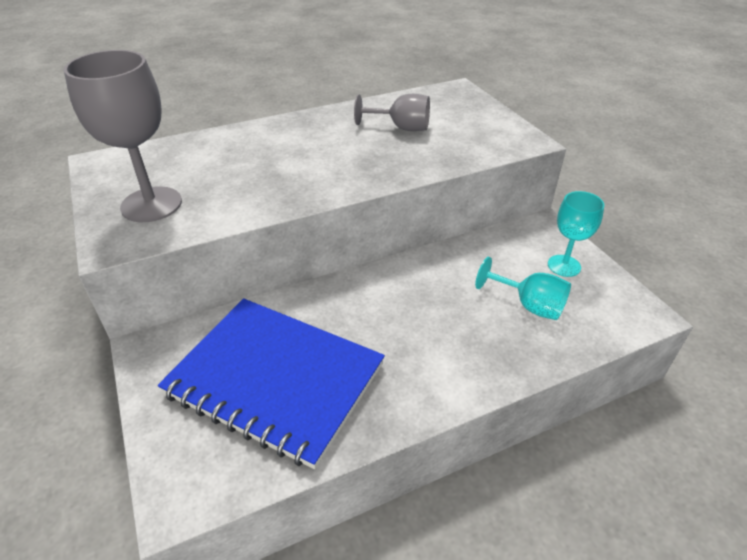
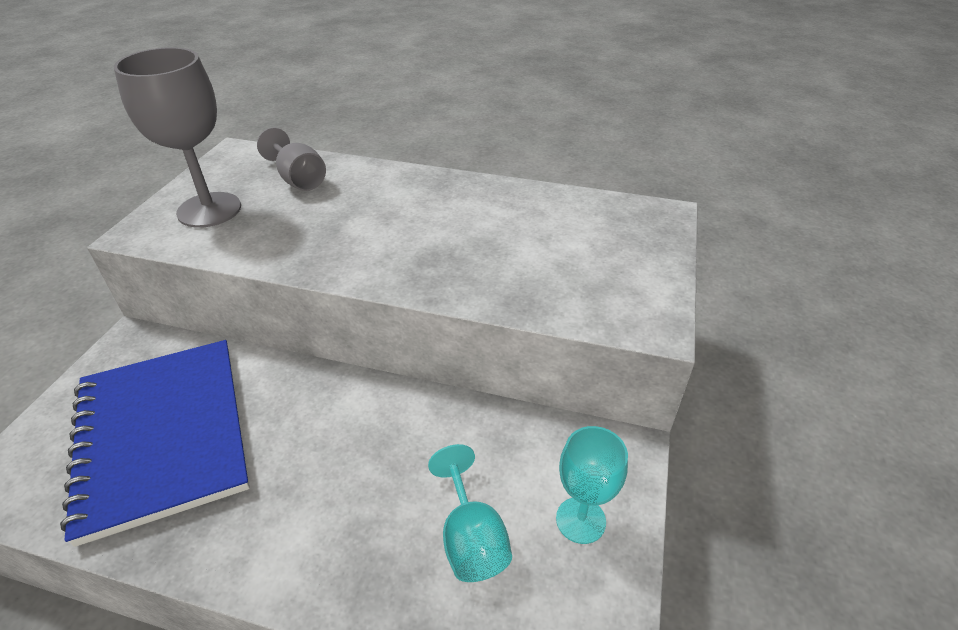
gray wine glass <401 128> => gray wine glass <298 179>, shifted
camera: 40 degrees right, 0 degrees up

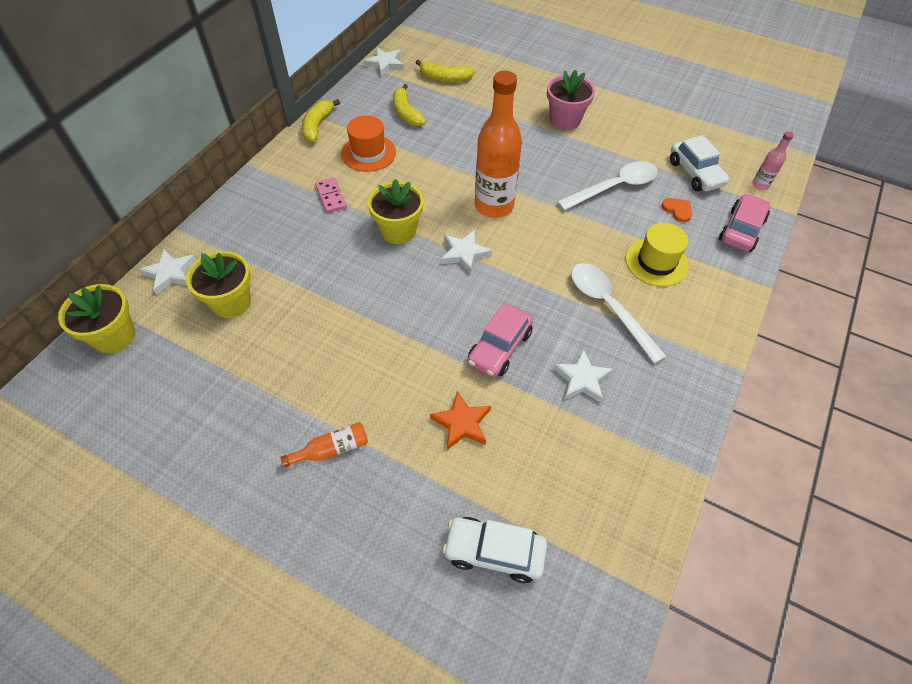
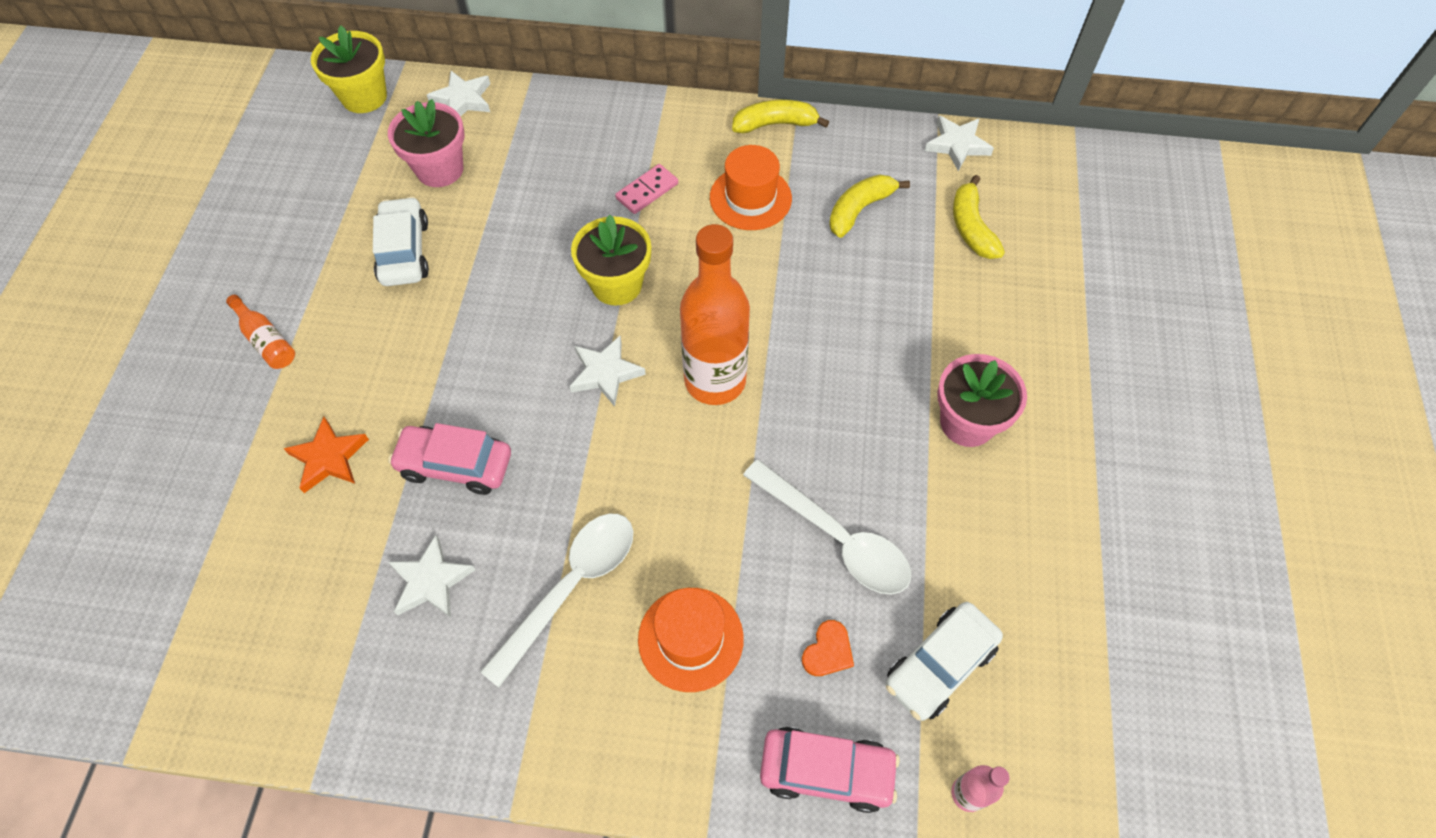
golden plant pot <231 302> => rose-pink plant pot <440 169>
snow-white car <494 552> => snow-white car <404 252>, shifted
golden tall hat <656 262> => bright orange tall hat <690 639>
camera: 70 degrees right, 5 degrees up

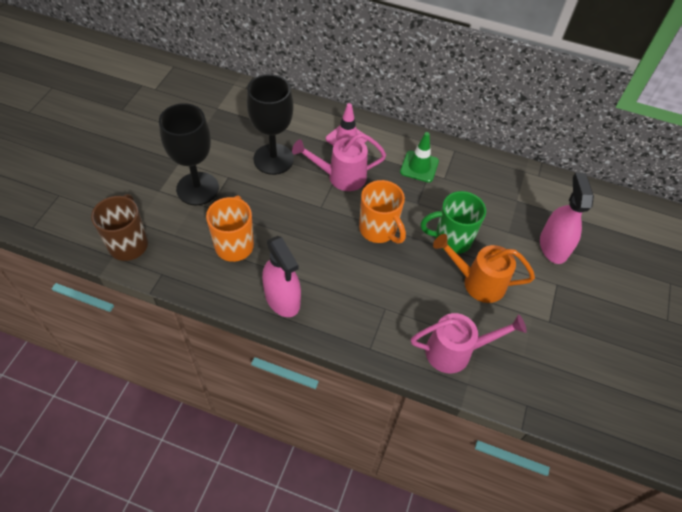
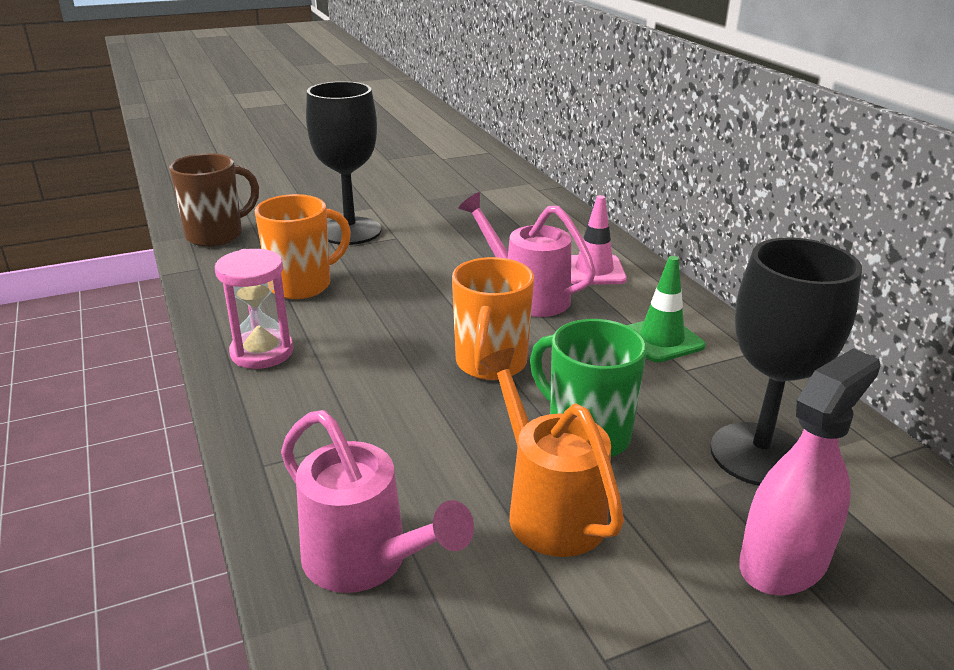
black wine glass <273 159> => black wine glass <759 454>, shifted
rose-pink sprayer <282 298> => rose-pink sandglass <262 352>
camera: 50 degrees right, 25 degrees down

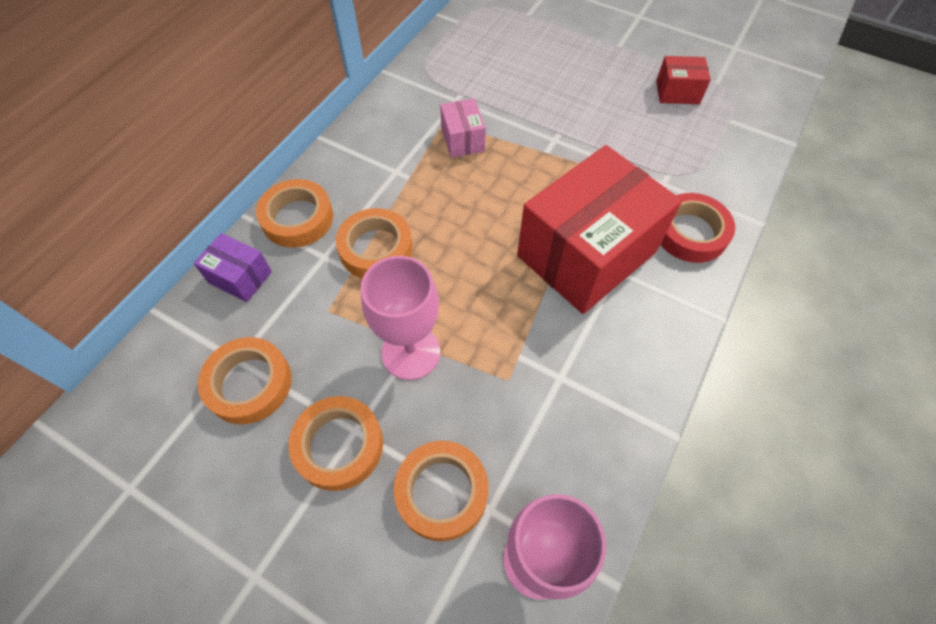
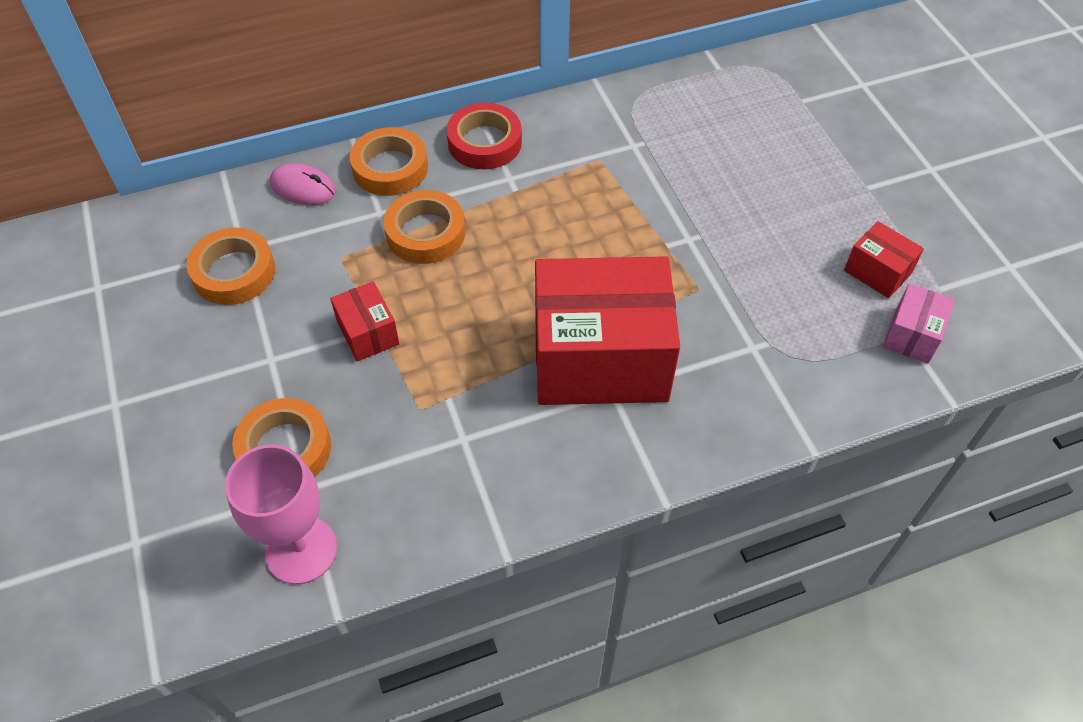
purple parcel <240 277> => rose-pink mouse <303 187>
bright orange sticky tape <339 445> => nothing
rose-pink wine glass <411 352> => red parcel <368 333>
rose-pink parcel <462 140> => rose-pink parcel <912 335>, shifted
red sticky tape <690 232> => red sticky tape <485 142>, shifted
camera: 40 degrees right, 5 degrees down

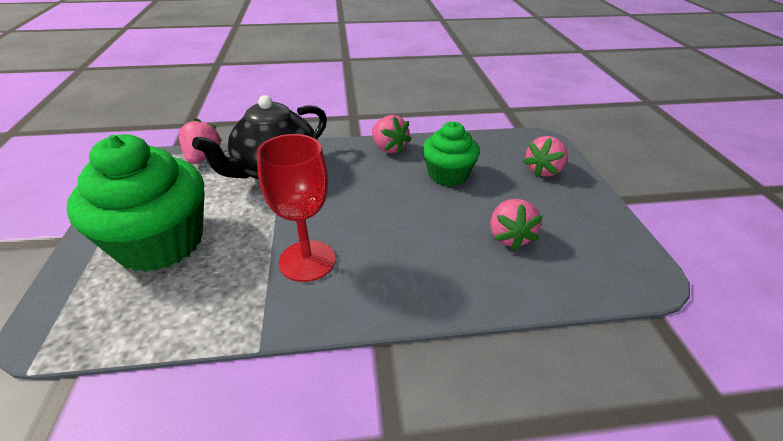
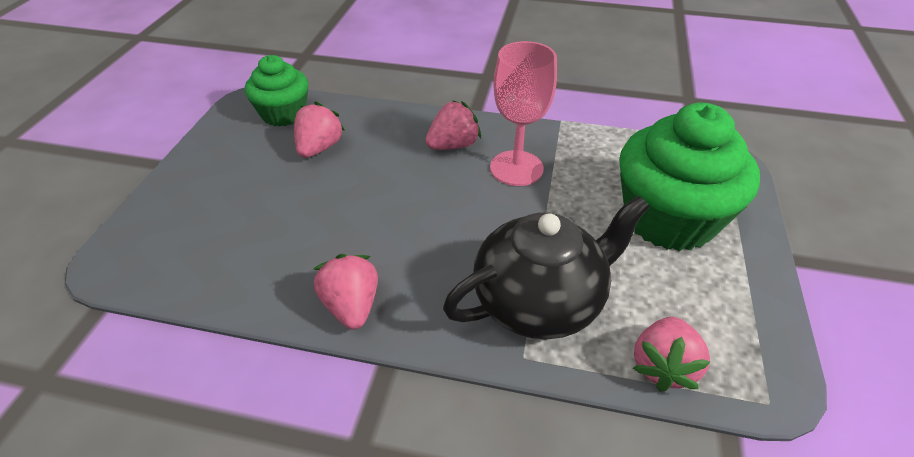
red wine glass <307 261> => rose-pink wine glass <516 168>
emerald fairy cake <448 175> => emerald fairy cake <283 114>, shifted
rose-pink berry <543 171> => rose-pink berry <453 145>, shifted
camera: 160 degrees left, 5 degrees up

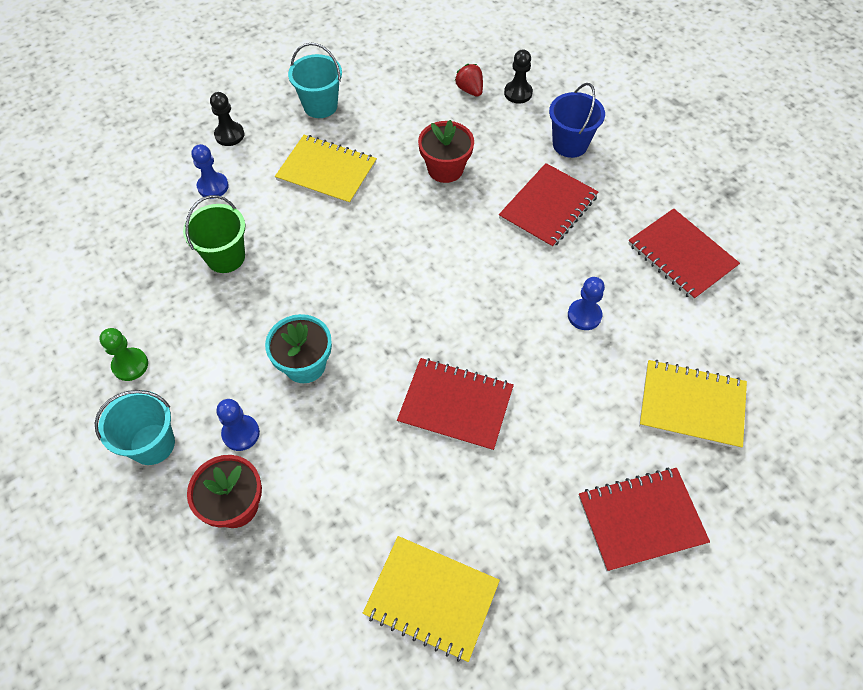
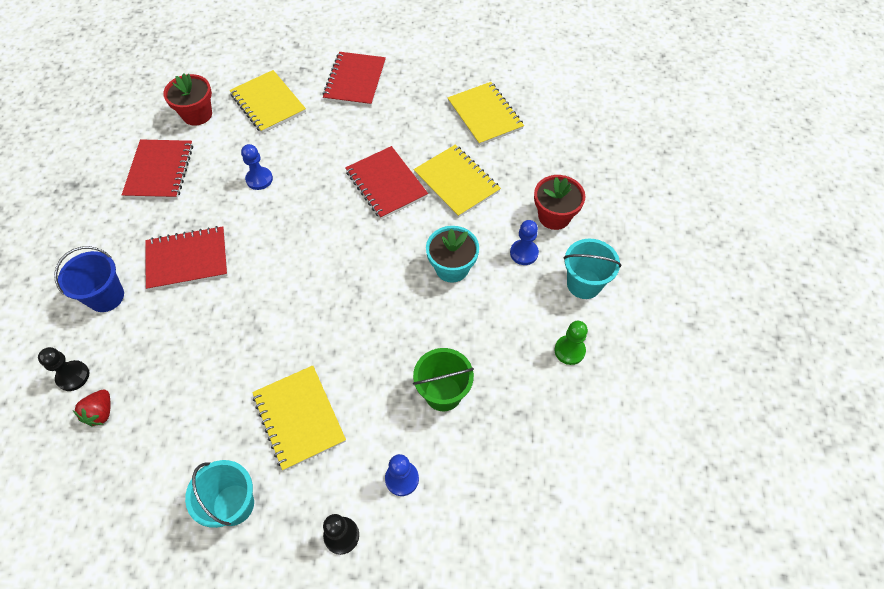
red plant pot <445 169> => red plant pot <197 114>, shifted
red exercise book <641 520> => red exercise book <355 81>, 75 degrees clockwise
nothing => golden exercise book <456 182>
camera: 140 degrees left, 0 degrees up

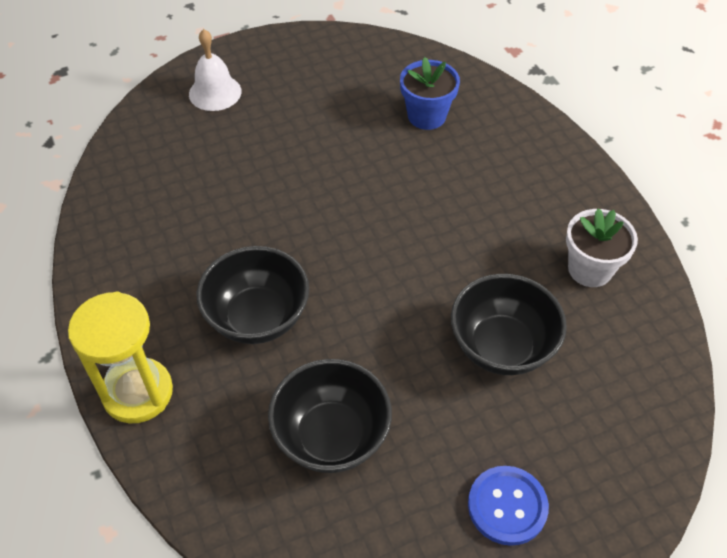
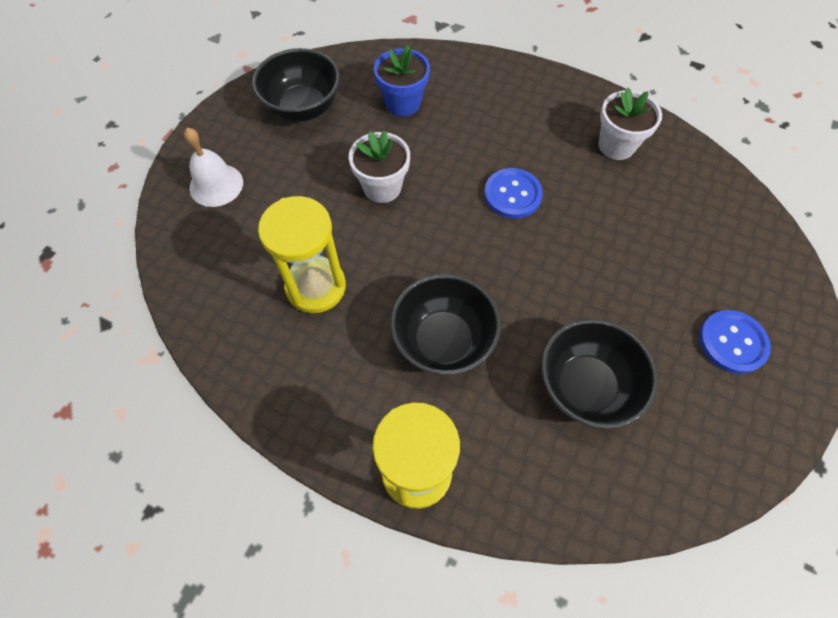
black serving bowl <501 347> => black serving bowl <303 108>, shifted
nothing => golden sandglass <316 287>
nothing => snow-white plant pot <382 187>
nothing => blue button <512 195>
camera: 40 degrees left, 10 degrees up

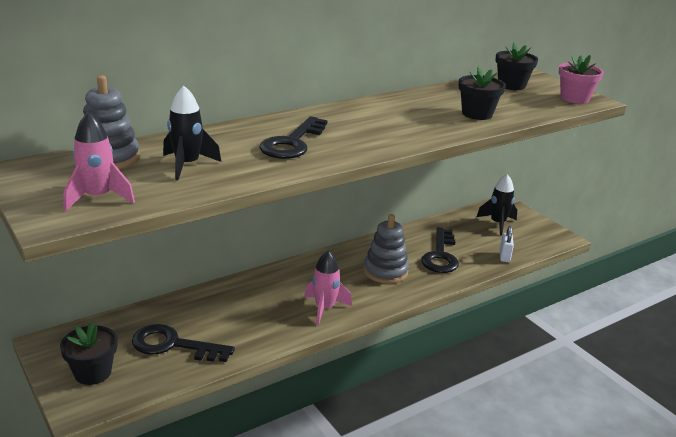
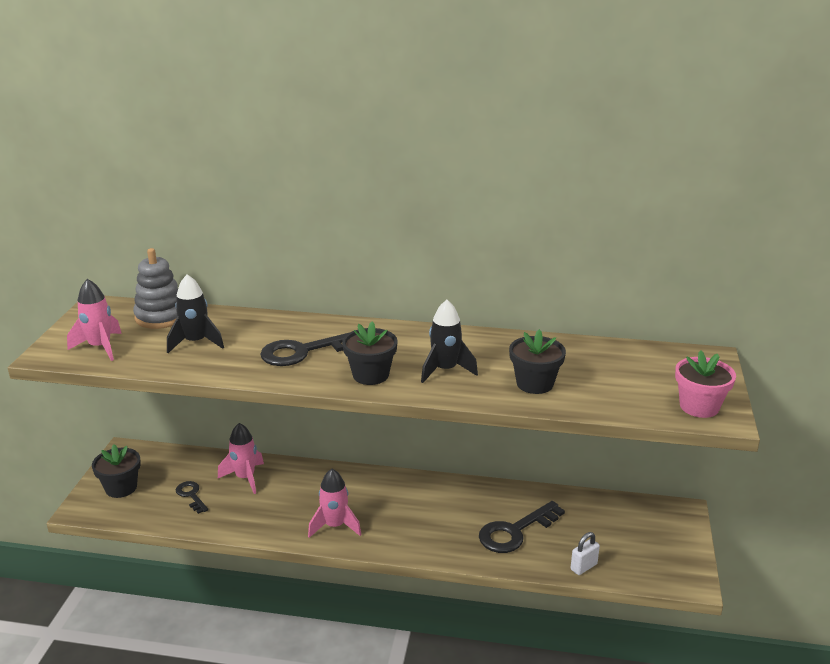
black key <173 345> => black key <191 495>, x0.56
gray ring stacker <385 271> => nothing
black spaceship <497 223> => black spaceship <445 370>, shifted
black plant pot <511 85> => black plant pot <370 375>, shifted
nothing => rose-pink spaceship <245 478>
camera: 45 degrees right, 0 degrees up

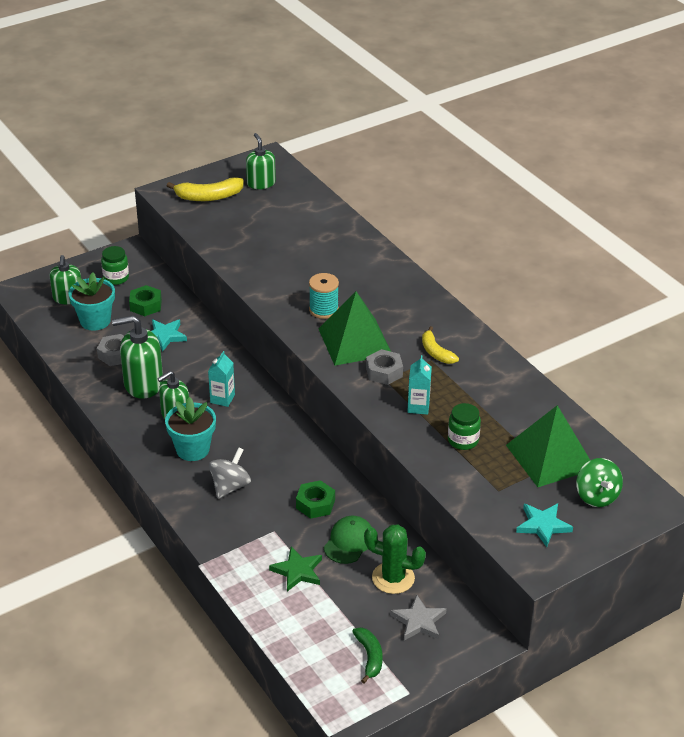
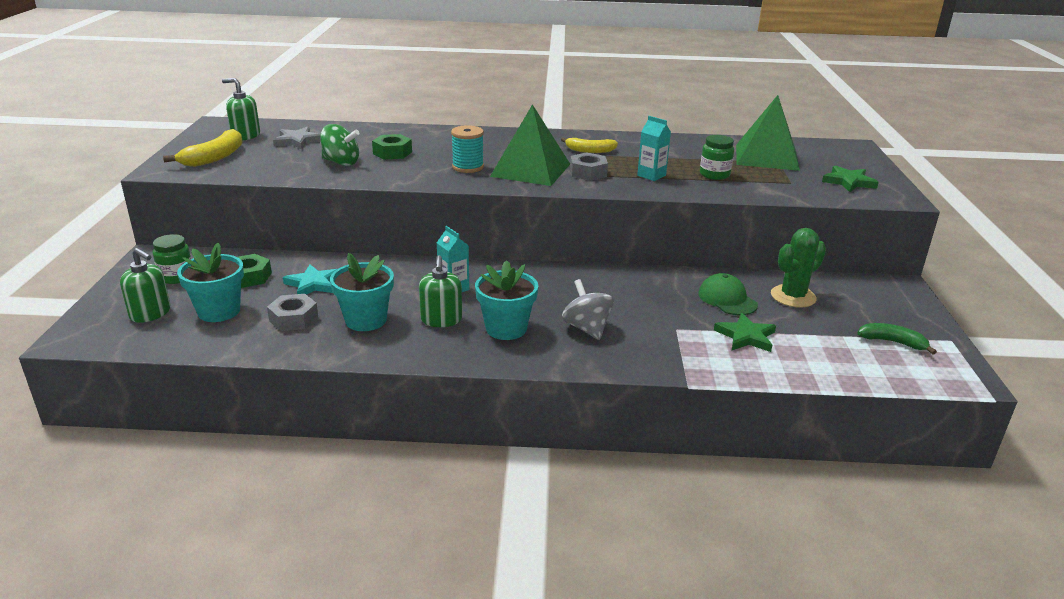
emerald soap pump <143 384> => aqua plant pot <366 320>
emerald hexagon nut <315 504> => emerald hexagon nut <392 153>, shifted
gray star shape <419 621> => gray star shape <298 141>, shifted
aqua star shape <543 525> => emerald star shape <848 182>
emerald toy top <596 496> => emerald toy top <341 162>, shifted
camera: 55 degrees left, 10 degrees down

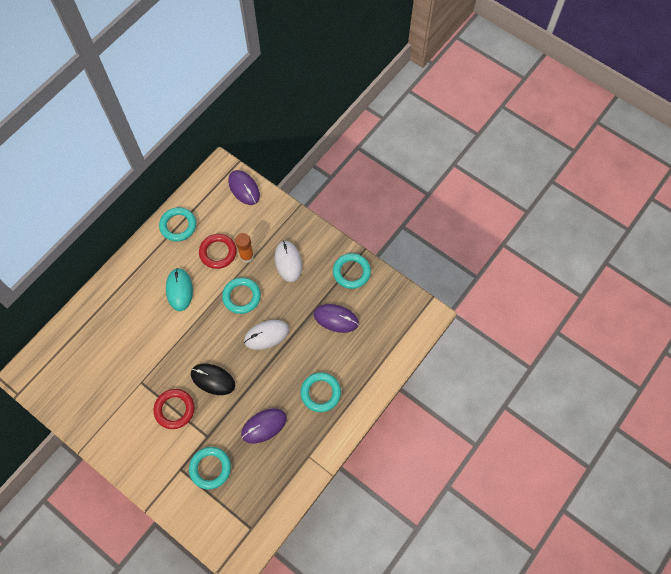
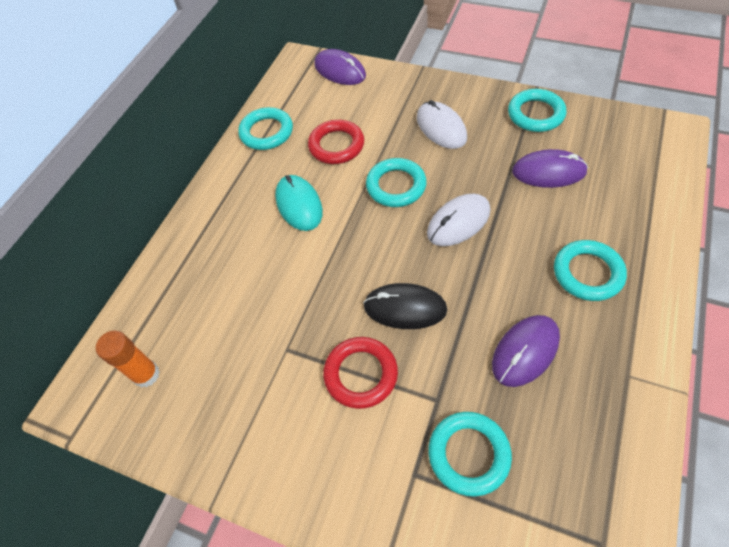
bright orange stick of glue <247 256> => bright orange stick of glue <146 374>, shifted
camera: 10 degrees left, 10 degrees down

